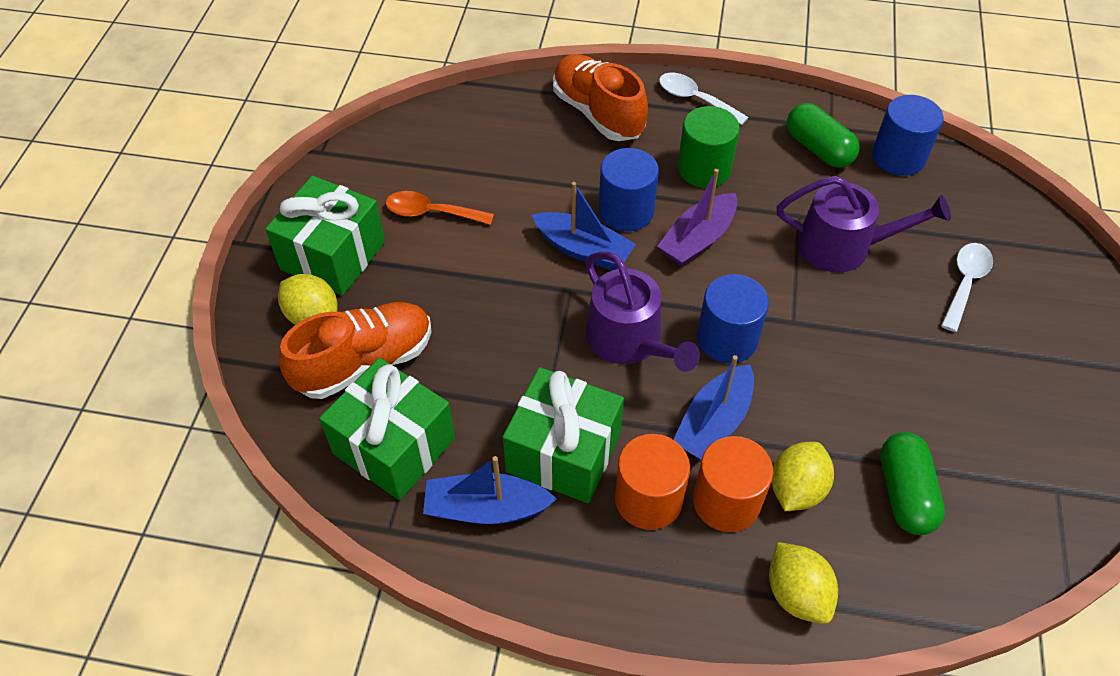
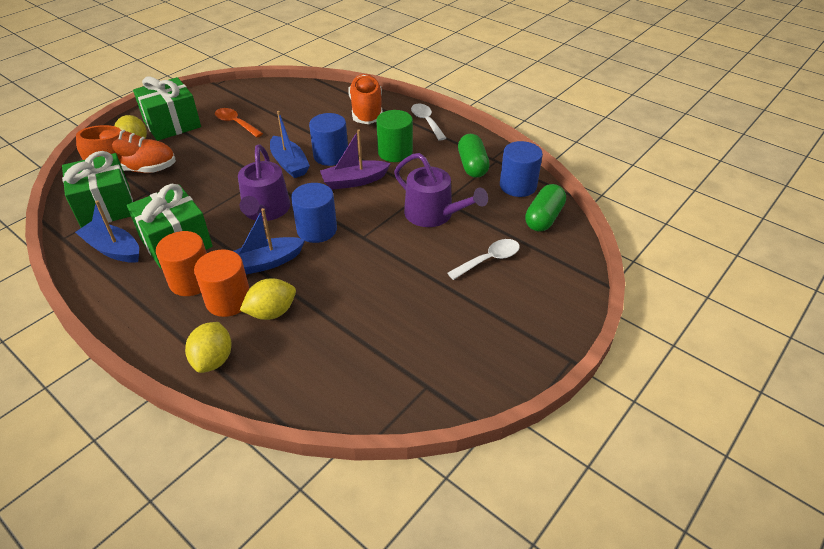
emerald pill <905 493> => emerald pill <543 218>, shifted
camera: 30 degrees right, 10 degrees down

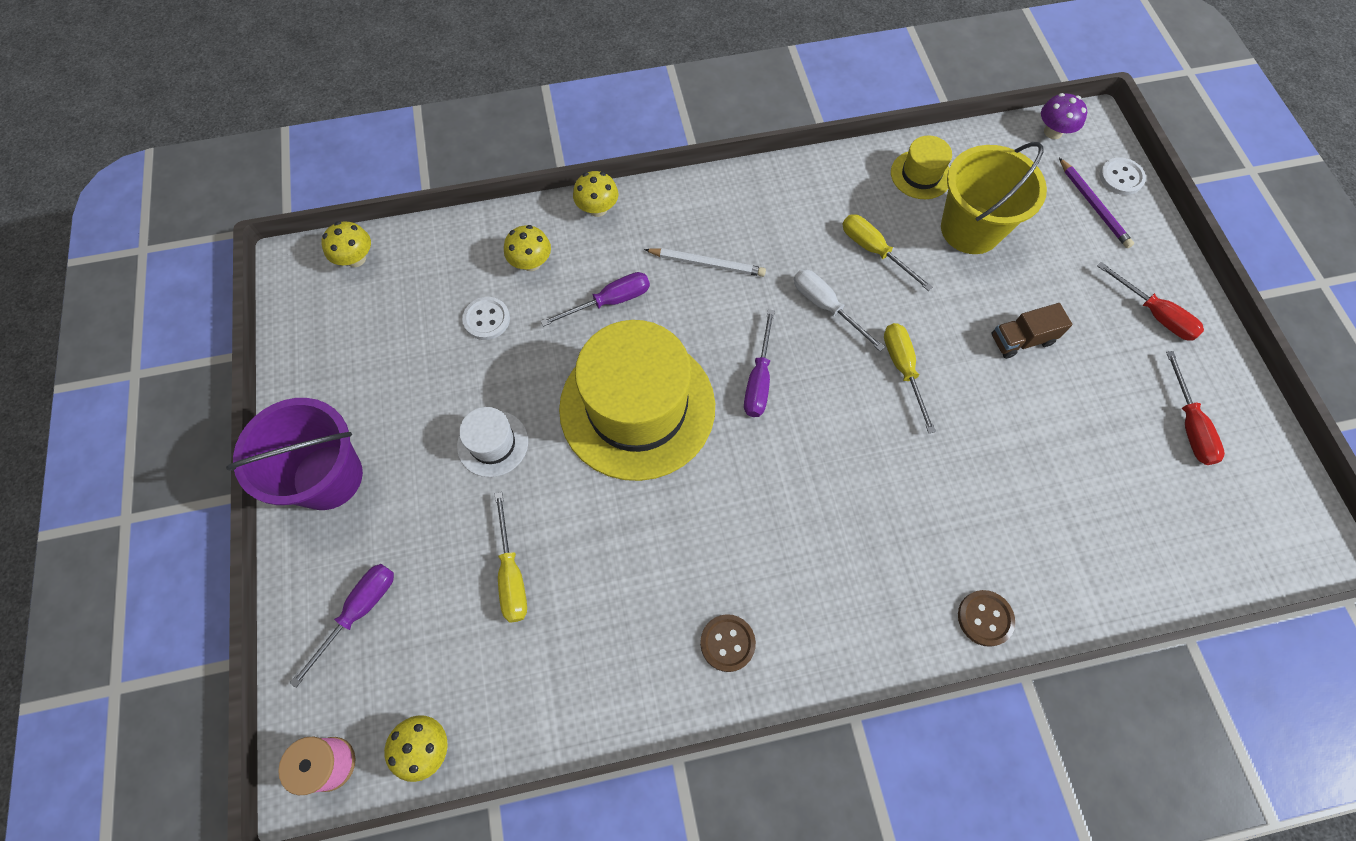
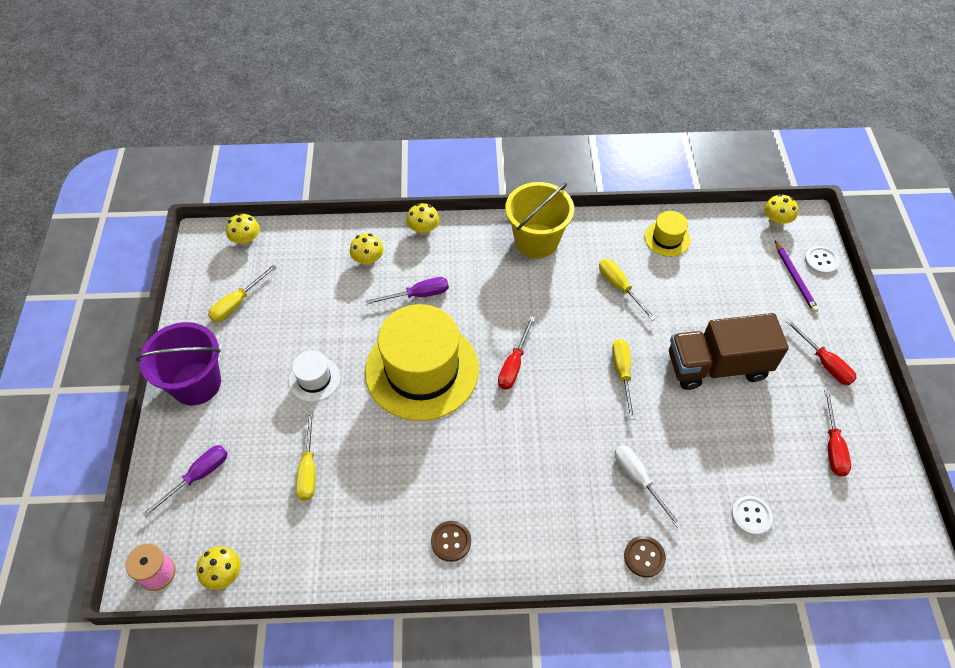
snow-white button <486 319> => snow-white button <751 516>, shifted
snow-white lead pencil <707 264> => nothing
purple flat screwdriver <758 379> => red flat screwdriver <514 364>
snow-white flat screwdriver <826 307> => snow-white flat screwdriver <638 479>, shifted
golden bucket <970 229> => golden bucket <536 241>, shifted
russet toy truck <1021 340> => russet toy truck <717 366>, x2.07
purple toadstool <1053 132> => golden toadstool <775 221>
nothing => golden flat screwdriver <237 303>
camera: 10 degrees right, 10 degrees down

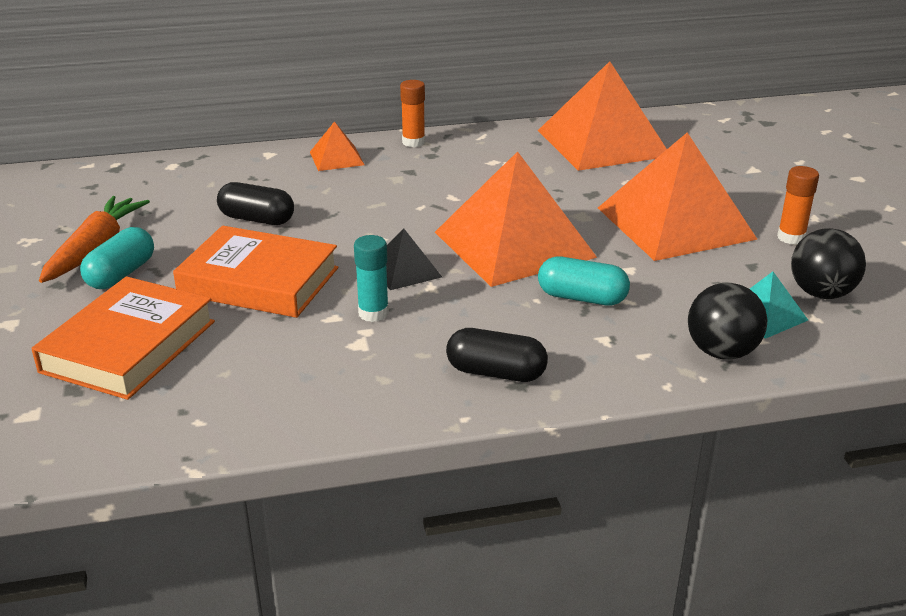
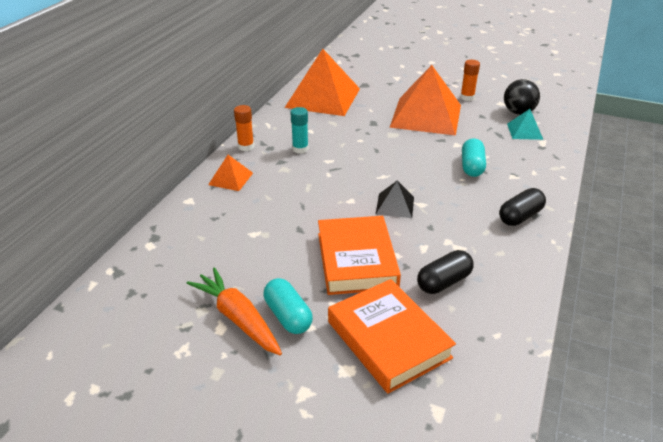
bright orange hardback <259 281> => bright orange hardback <356 260>, 60 degrees counterclockwise
black pill <257 219> => black pill <443 282>, shifted
aqua stick of glue <373 313> => aqua stick of glue <300 149>, shifted
bright orange pyramid shape <514 244> => nothing
aqua pill <582 298> => aqua pill <472 166>, 45 degrees counterclockwise
black sphere <721 352> => nothing
camera: 55 degrees left, 5 degrees up

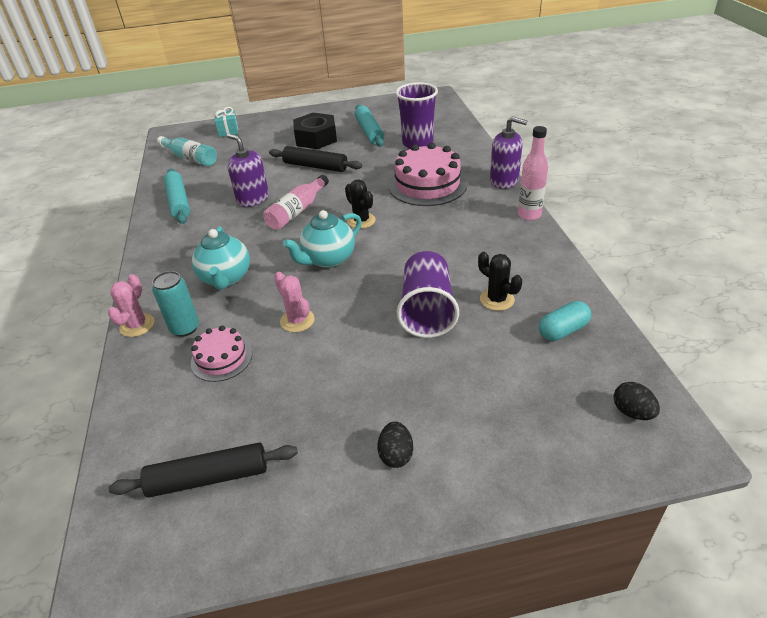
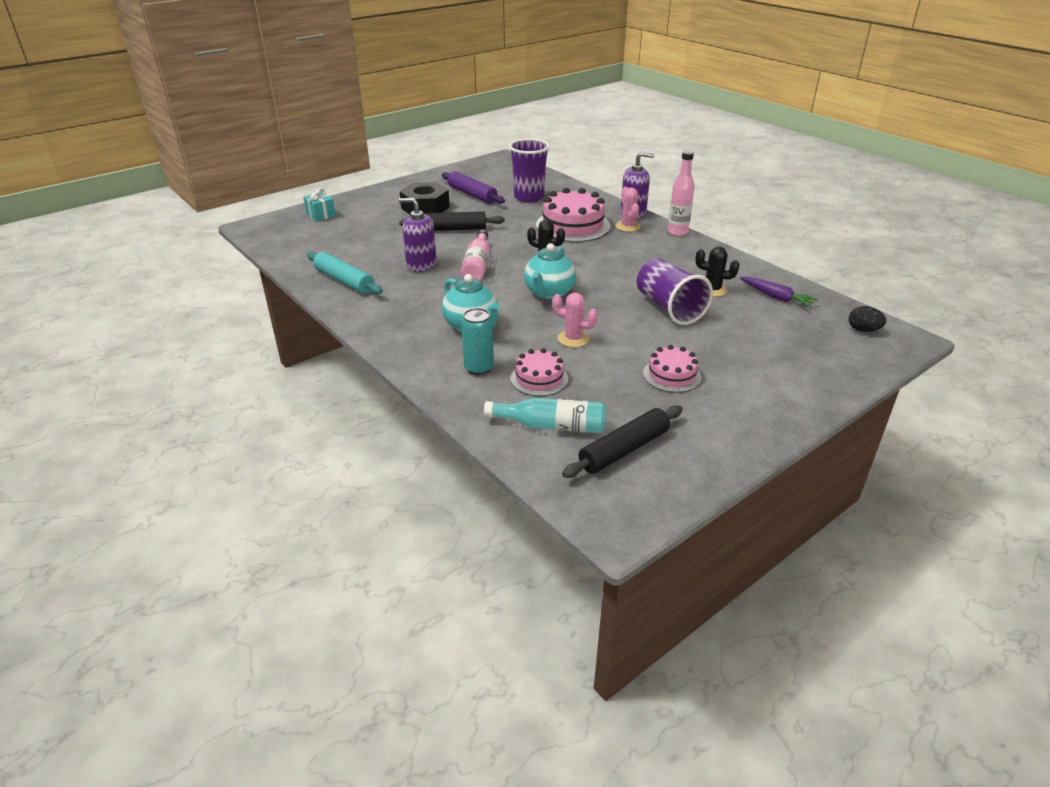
rose-pink cactus <137 325> => rose-pink cactus <627 226>, shifted
aqua flask <190 158> => aqua flask <551 426>, shifted
aqua pastry roller <369 132> => purple pastry roller <472 195>
black egg shape <396 455> => nothing
aqua pill <563 330> => purple carrot <776 297>
nothing => rose-pink cake <672 375>
camera: 30 degrees left, 5 degrees down

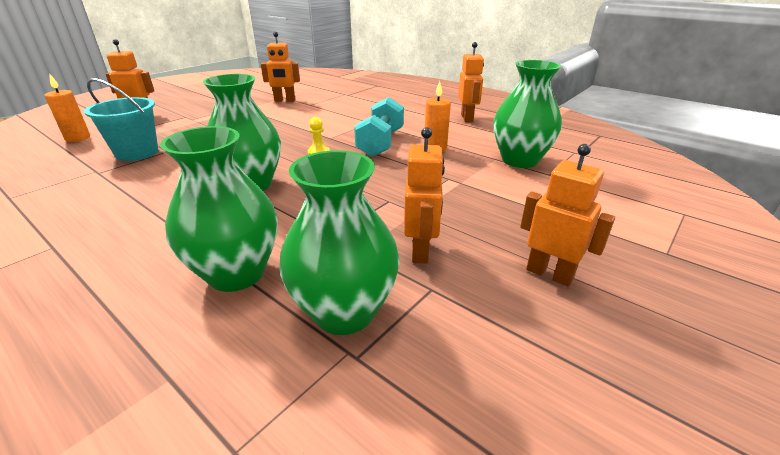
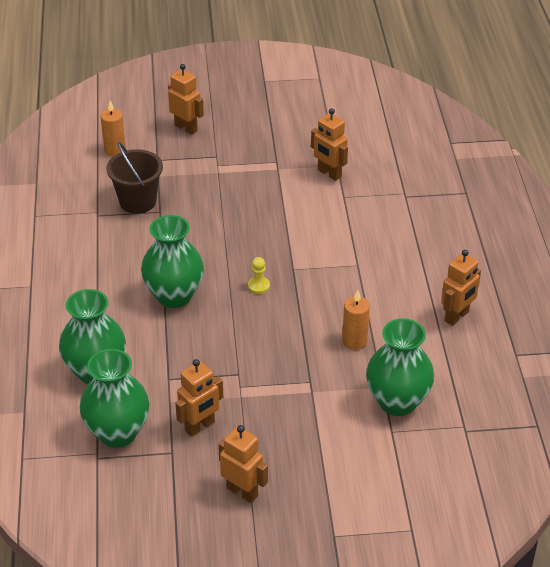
aqua bucket <137 153> => russet bucket <137 201>
aqua free weight <380 143> => nothing
bright orange toy robot <549 274> => bright orange toy robot <242 492>, 45 degrees counterclockwise
camera: 45 degrees right, 10 degrees up

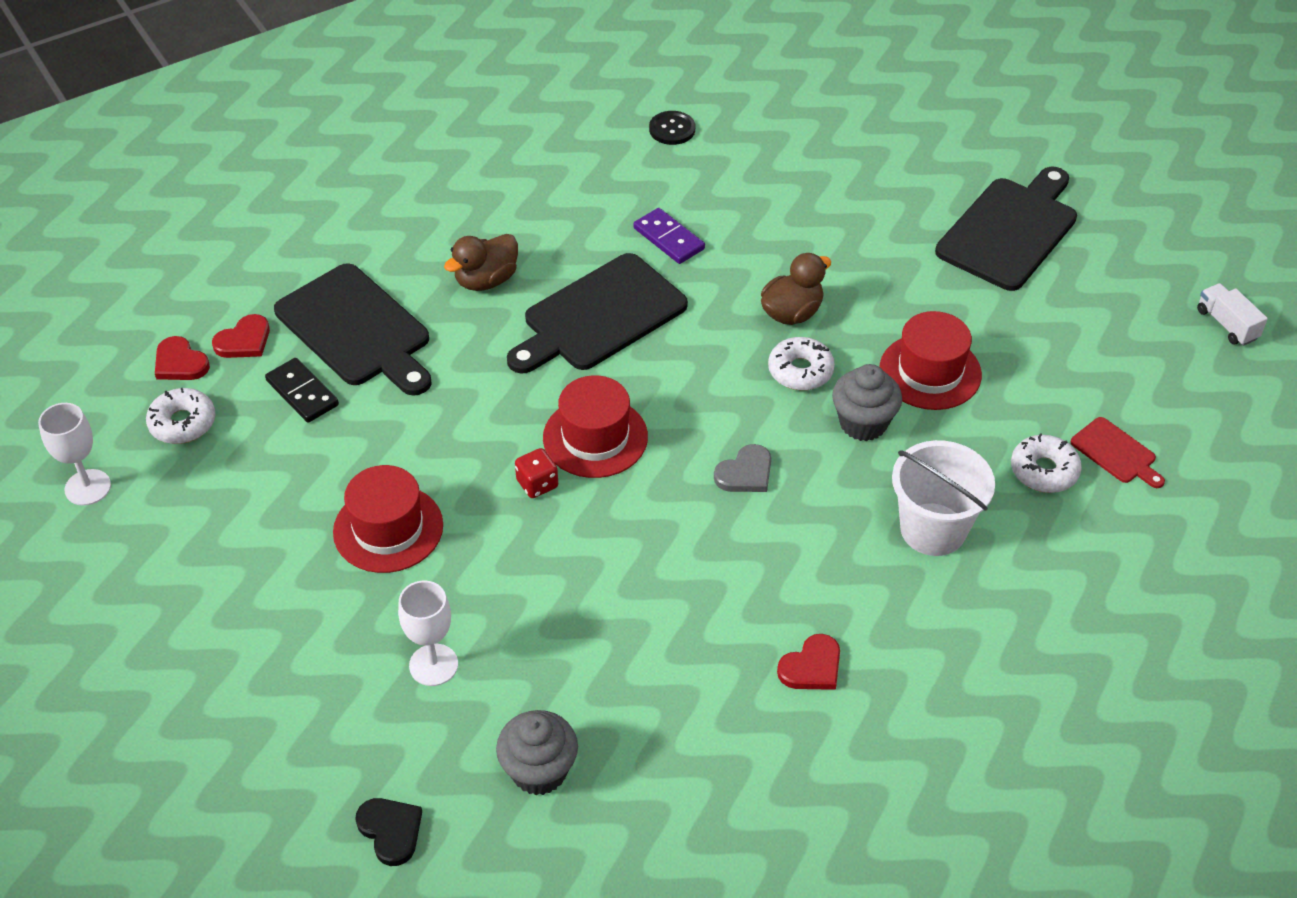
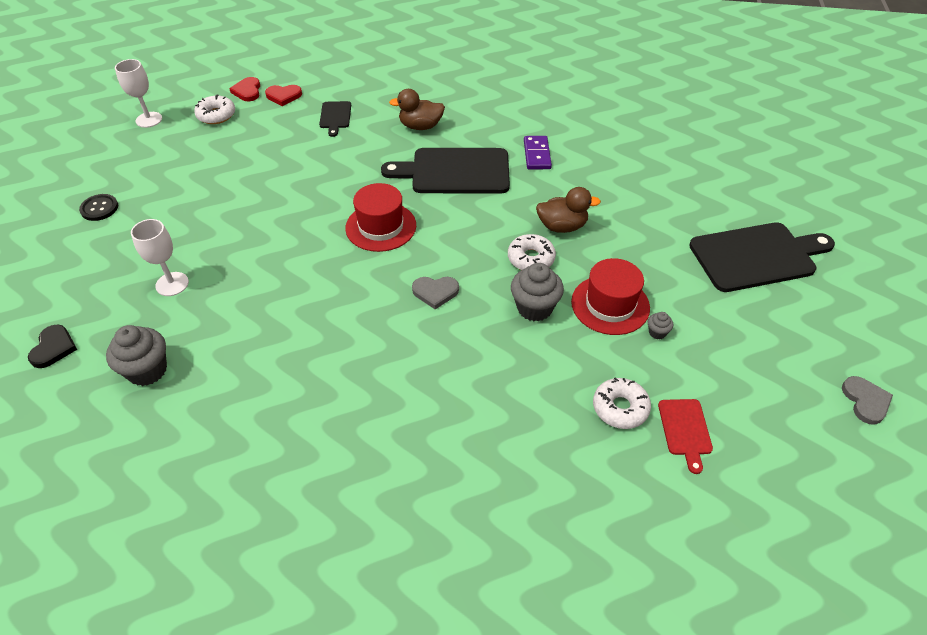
black domino tile <302 393> => nothing
black chopping board <357 329> => black chopping board <335 116>, x0.48
red tall hat <388 528> => nothing
red dice <537 484> => nothing
black button <672 129> => black button <99 208>, shifted
red heart shape <812 667> => nothing
snow-white bucket <933 529> => nothing
snow-white toy truck <1226 324> => gray heart shape <865 401>
nothing => gray fairy cake <657 332>
camera: 40 degrees right, 0 degrees up

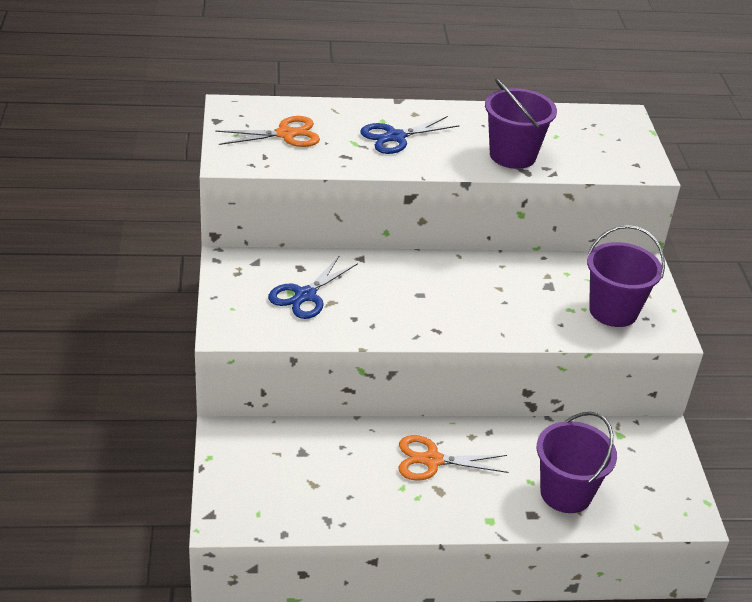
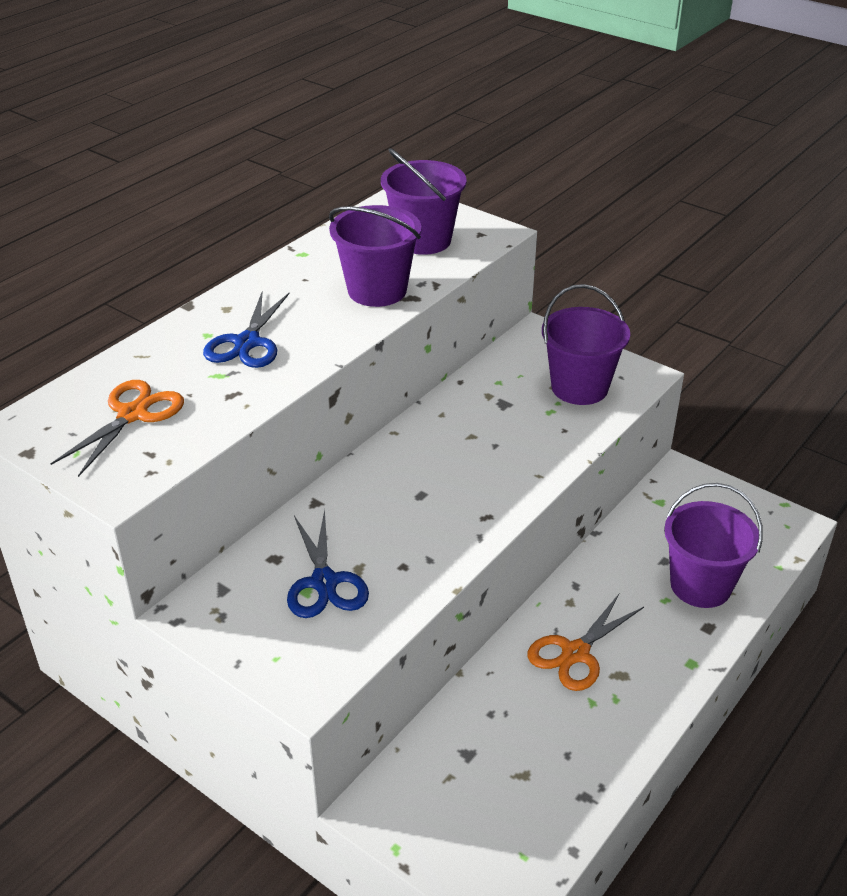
nothing => purple bucket <423 240>
camera: 45 degrees left, 0 degrees up

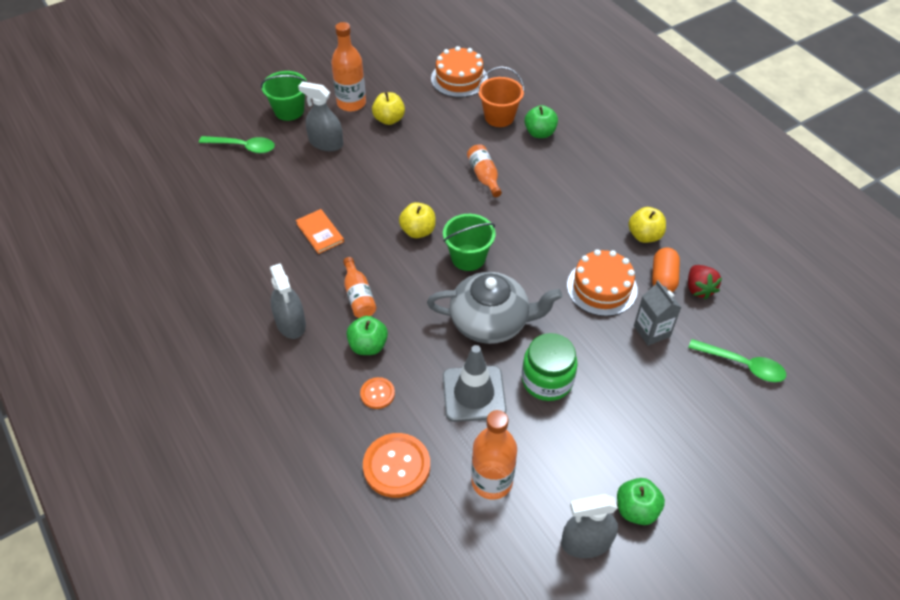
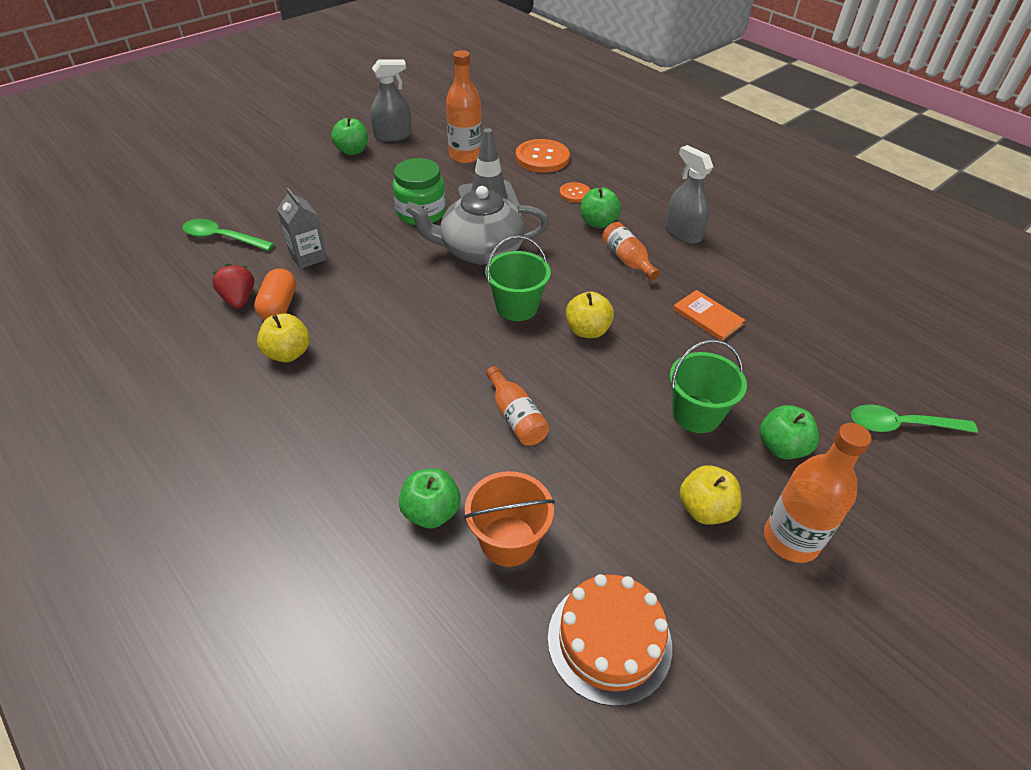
emerald bucket <289 110> => emerald bucket <696 414>, shifted
gray sprayer <326 143> => emerald toy apple <781 447>
bright orange cake <602 288> => nothing
camera: 170 degrees right, 5 degrees down

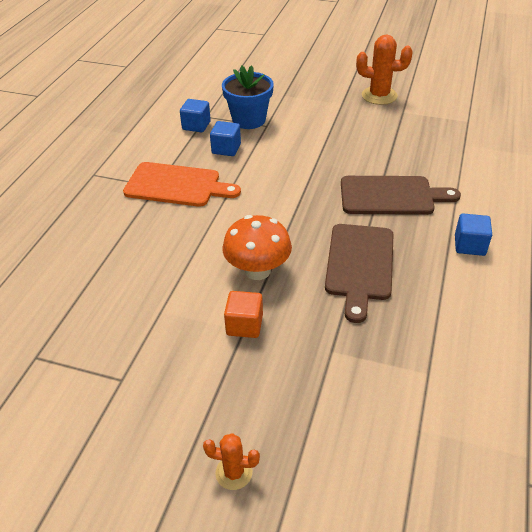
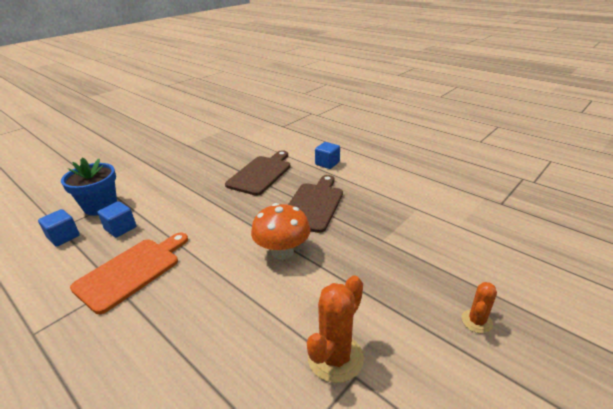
bright orange cube <244 325> => nothing
russet chopping board <359 265> => russet chopping board <313 205>, 105 degrees counterclockwise
bright orange cactus <379 96> => bright orange cactus <335 357>, shifted
camera: 65 degrees left, 10 degrees down

